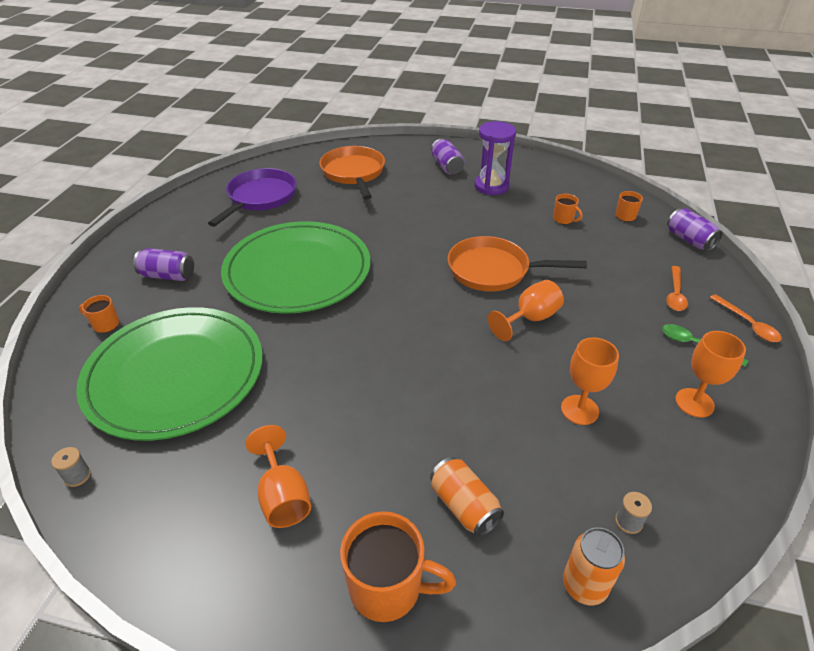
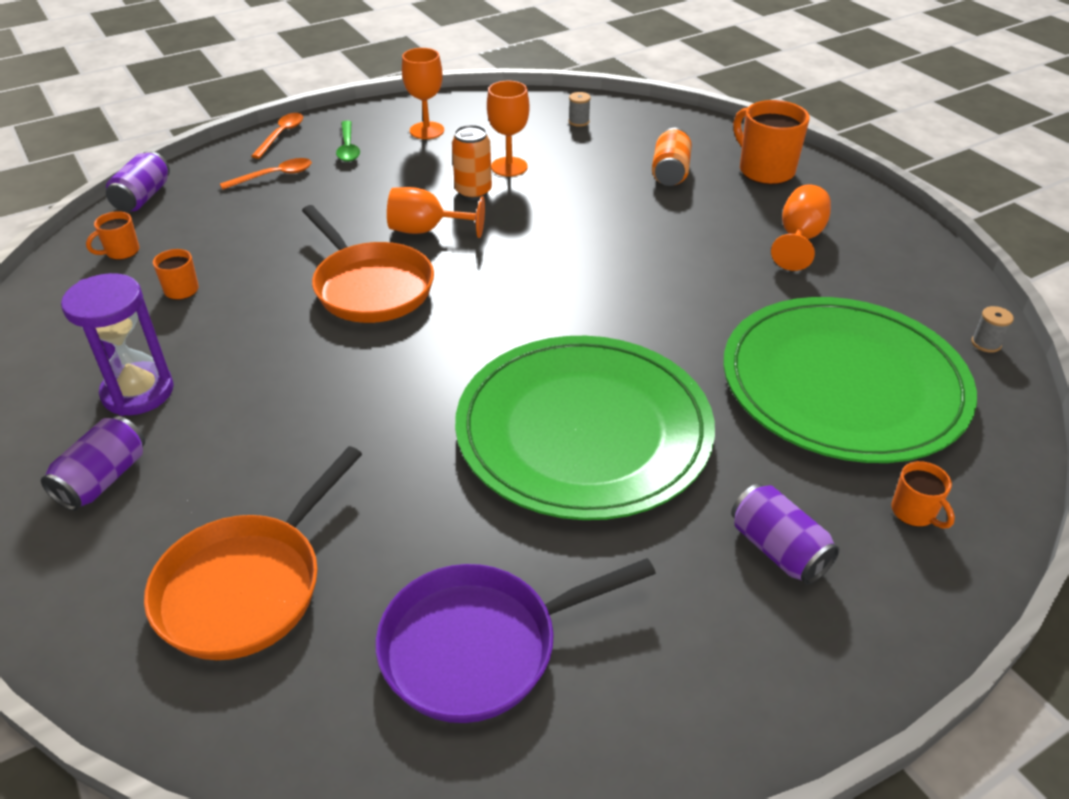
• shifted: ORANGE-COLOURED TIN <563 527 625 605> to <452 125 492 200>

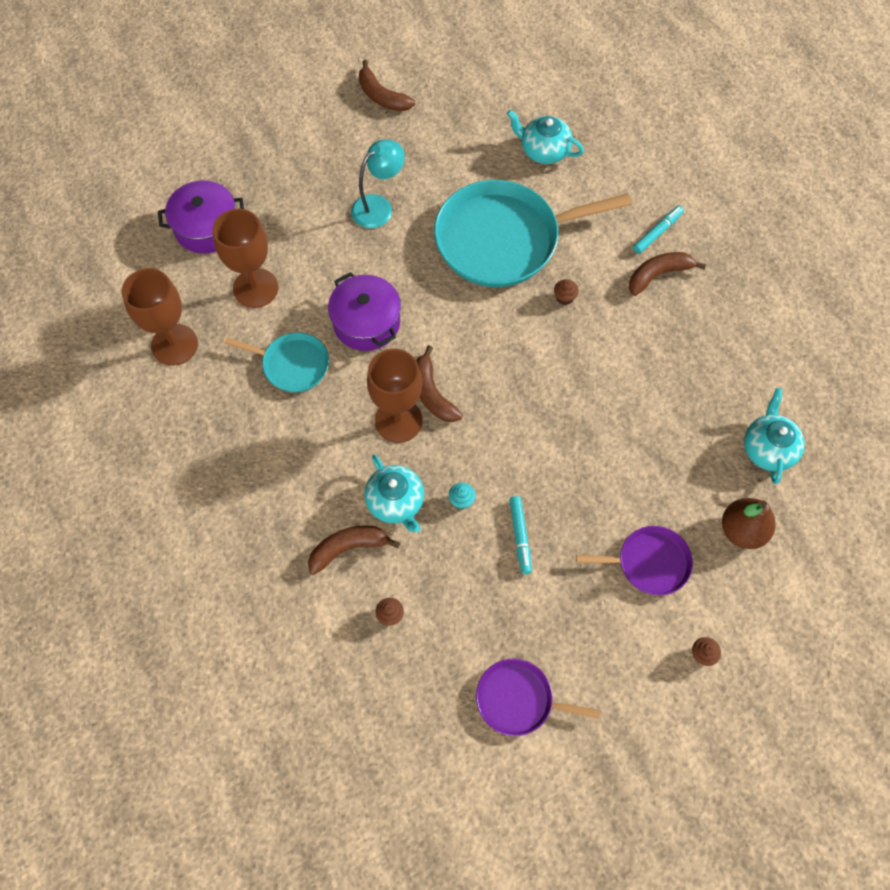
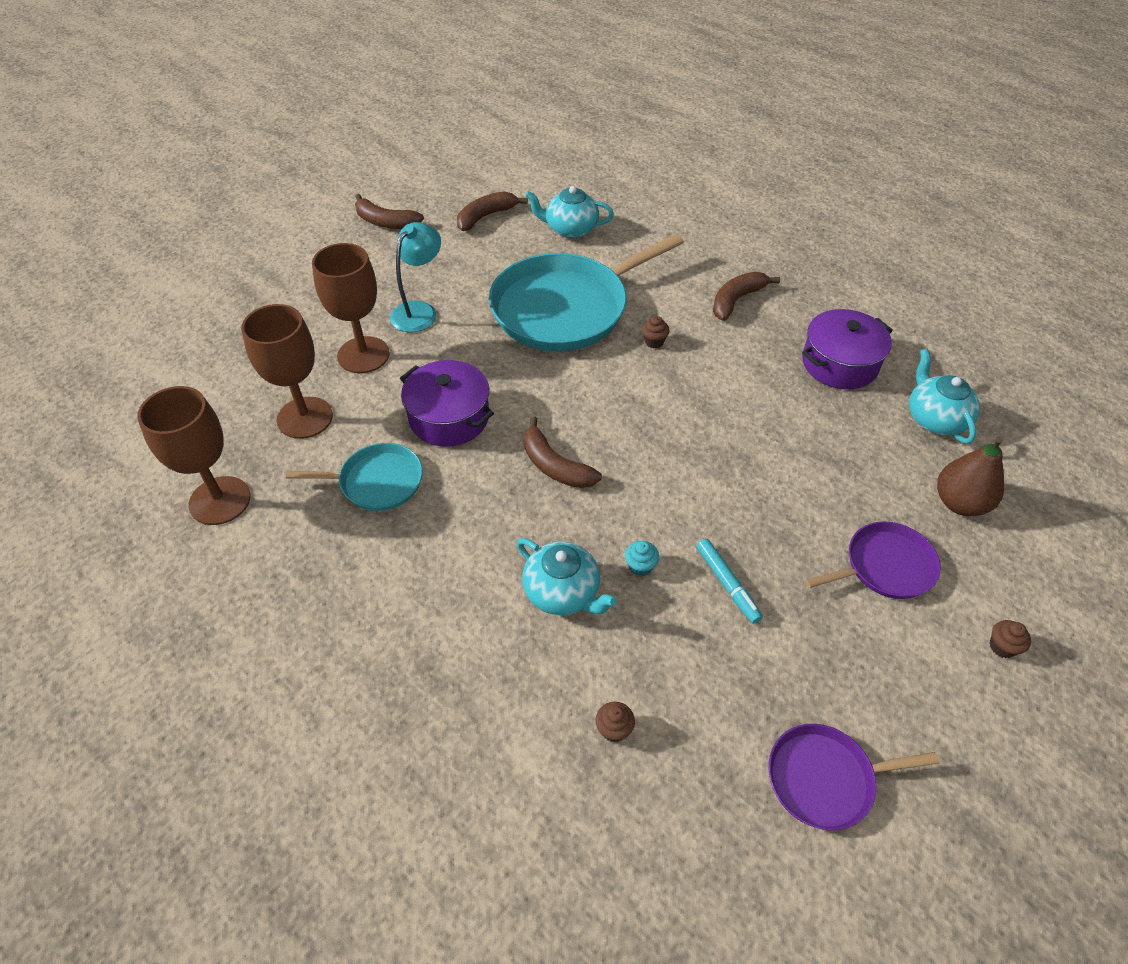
• shifted: PURPLE STOCKPOT <158 180 244 254> to <802 309 893 389>
• gone: TURQUOISE MARKER <633 205 684 254>
• shifted: RUSSET GOBLET <367 349 423 443> to <312 243 390 373>
• shifted: RUSSET BANANA FRUIT <308 526 400 575> to <457 191 528 231>

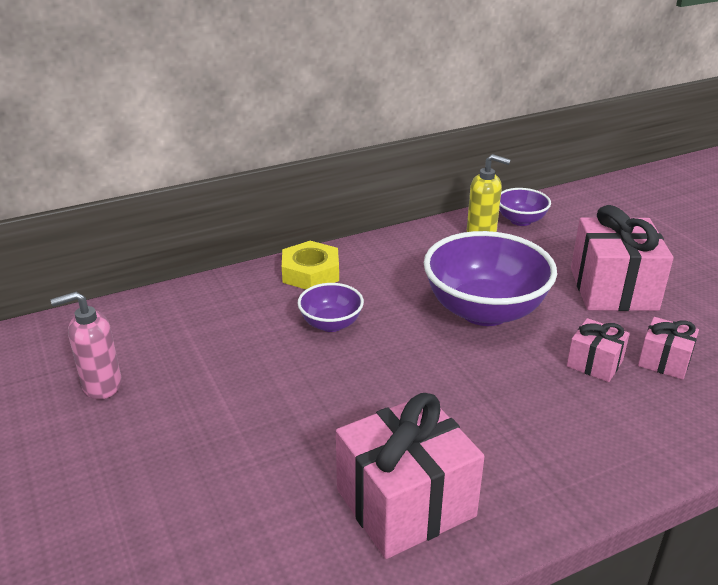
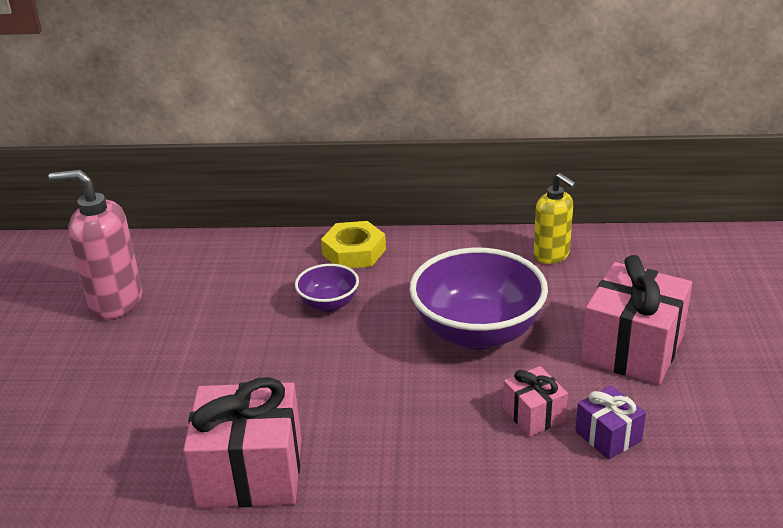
• gone: PURPLE BOWL <499 188 551 226>
• scaled: ROSE-PINK PUMP BOTTLE <51 292 122 399> = <49 170 143 319> x1.53
• repainted: ROSE-PINK WRAPPED GIFT <638 317 699 380> to PURPLE WRAPPED GIFT <575 385 646 460>

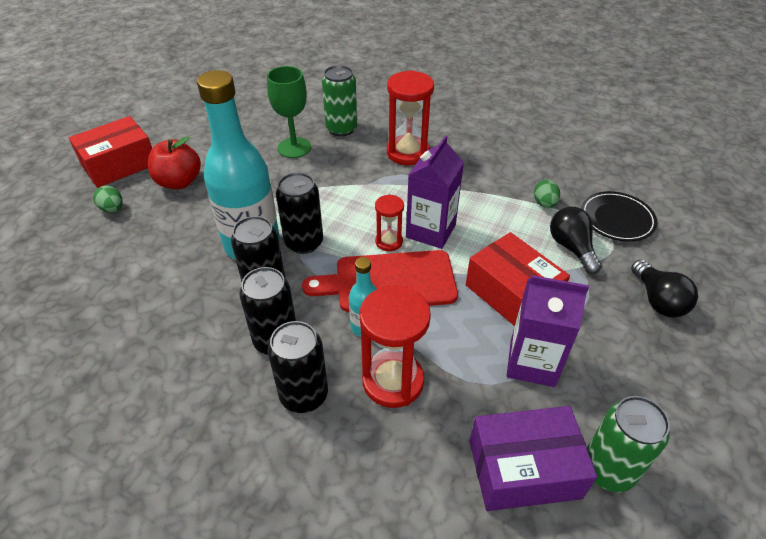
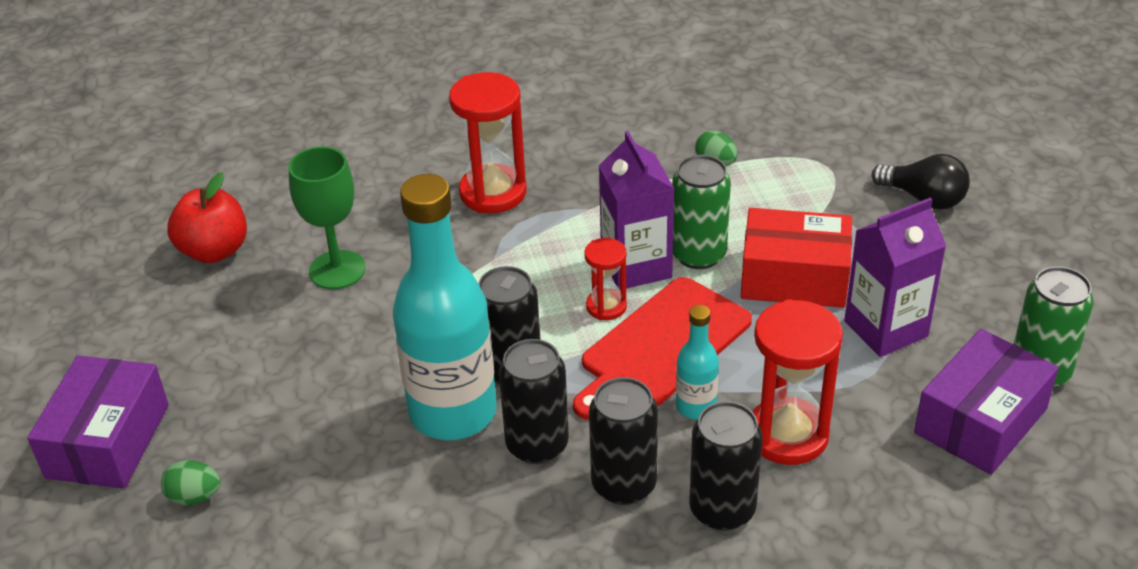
• shifted: EMERALD TIN <322 65 357 136> to <672 155 731 269>
• repainted: CRIMSON PACKAGE <69 116 152 188> to PURPLE PACKAGE <27 355 169 489>
• shifted: CRIMSON APPLE FRUIT <148 136 201 189> to <167 172 247 263>
• gone: EBONY DINNER PLATE <581 191 657 242>
• gone: EBONY BULB <550 207 602 274>

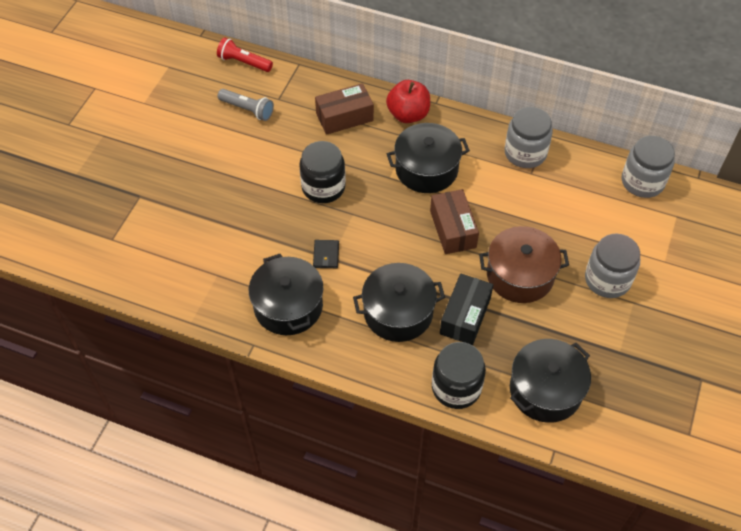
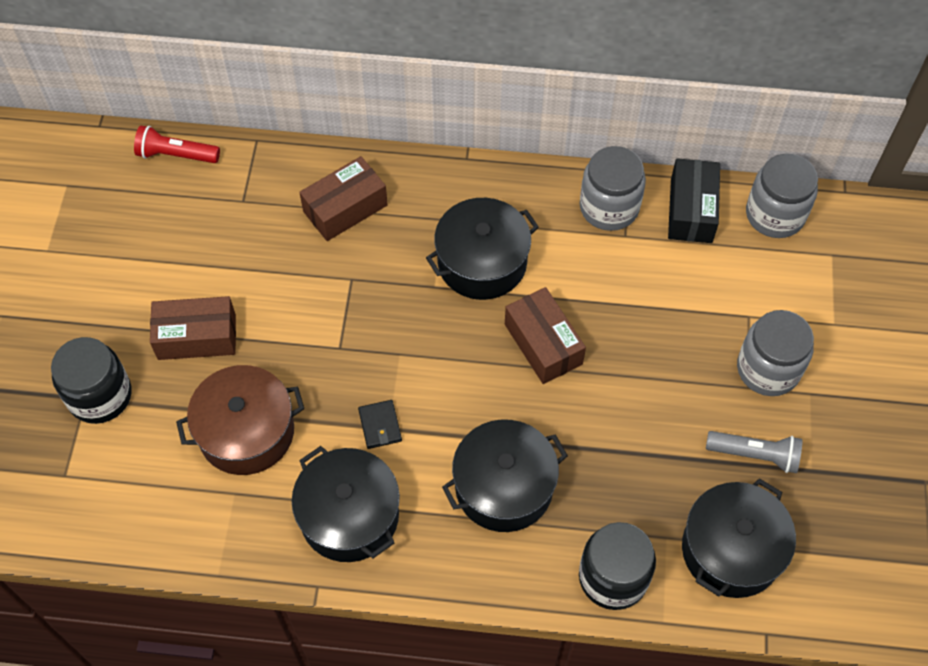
• gone: CRIMSON APPLE FRUIT <386 80 430 123>
• shifted: GREY TORCH <218 89 274 121> to <706 431 802 473>
• shifted: EBONY JAR <299 141 346 203> to <51 337 132 424>
• shifted: RUSSET STOCKPOT <479 226 569 303> to <176 365 304 475>
• shifted: EBONY PACKAGE <440 273 493 345> to <668 158 720 243>
• new: RUSSET PACKAGE <150 296 236 360>

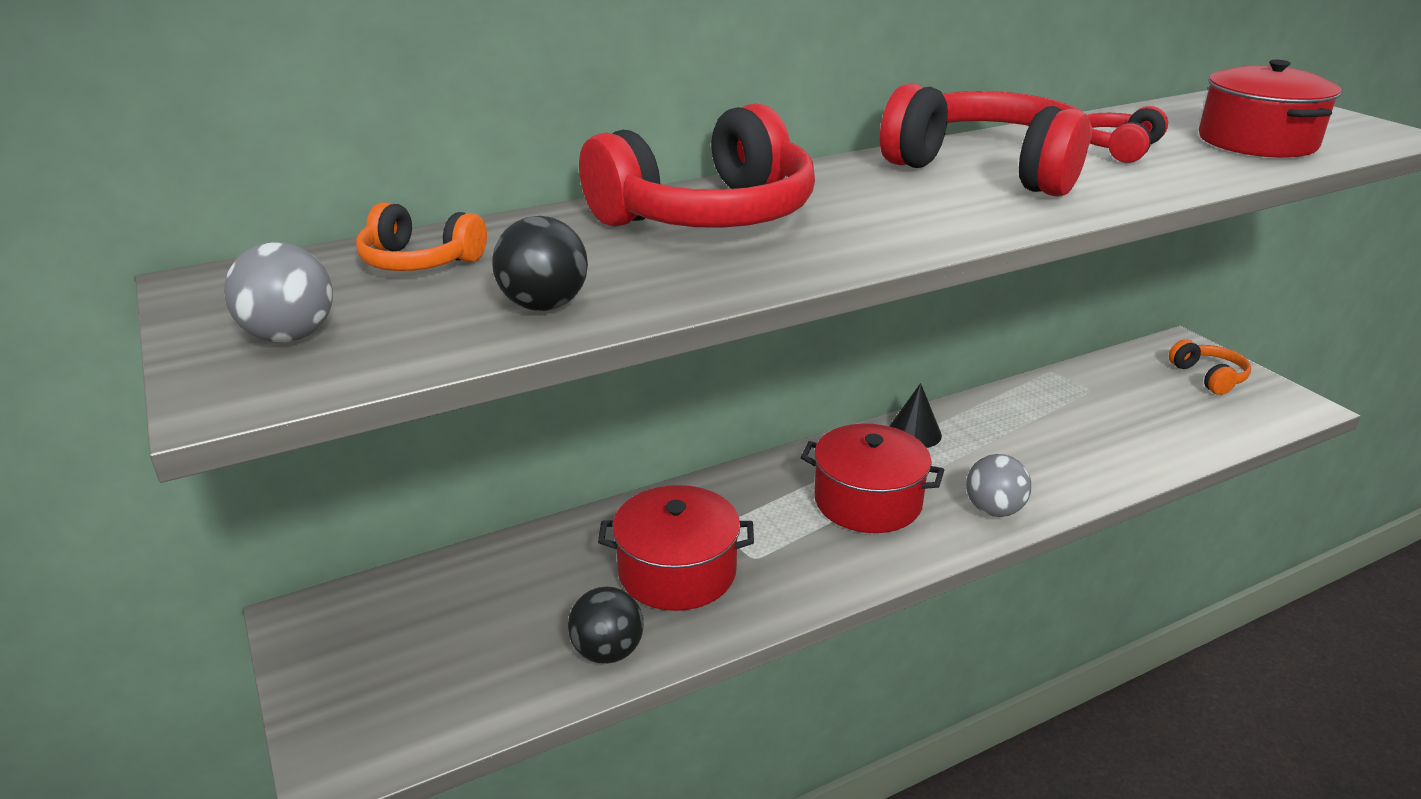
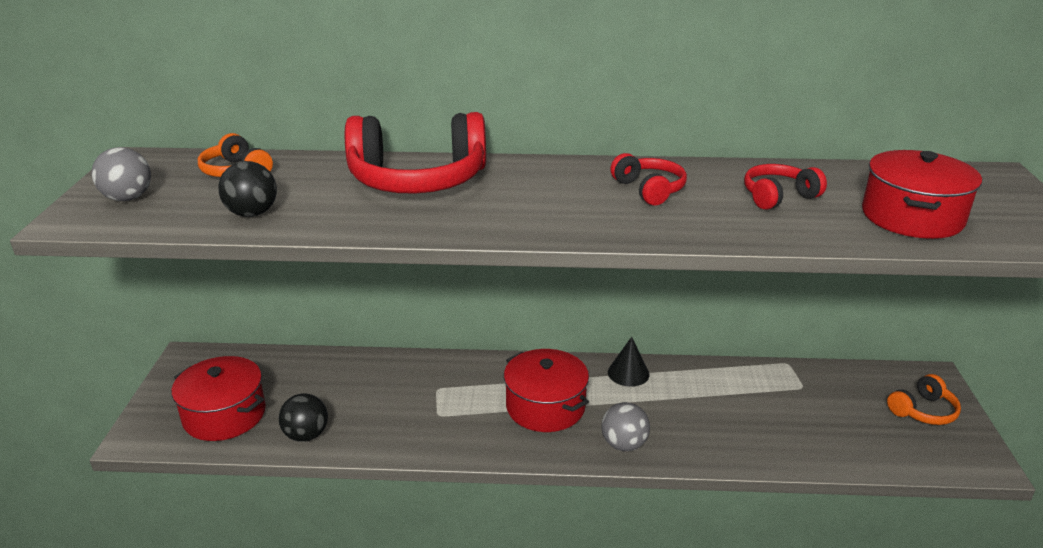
• scaled: CRIMSON OVER-EAR HEADPHONES <880 83 1092 197> = <610 153 687 206> x0.49
• rotated: ORANGE-COLOURED OVER-EAR HEADPHONES <1169 339 1251 395> = <887 374 961 425> 45 degrees clockwise
• shifted: CRIMSON STOCKPOT <598 485 754 611> to <171 356 266 441>

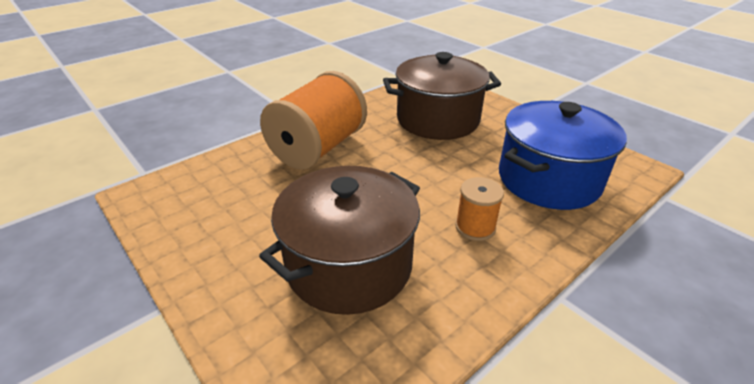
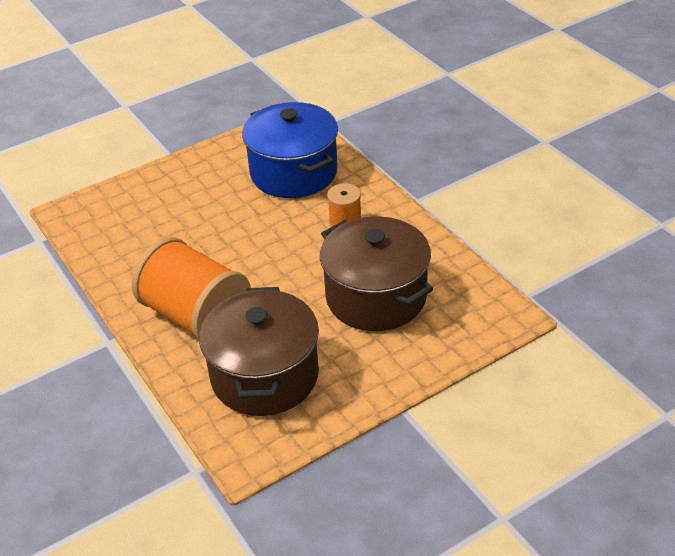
• shifted: RUSSET STOCKPOT <383 52 501 140> to <199 287 319 416>

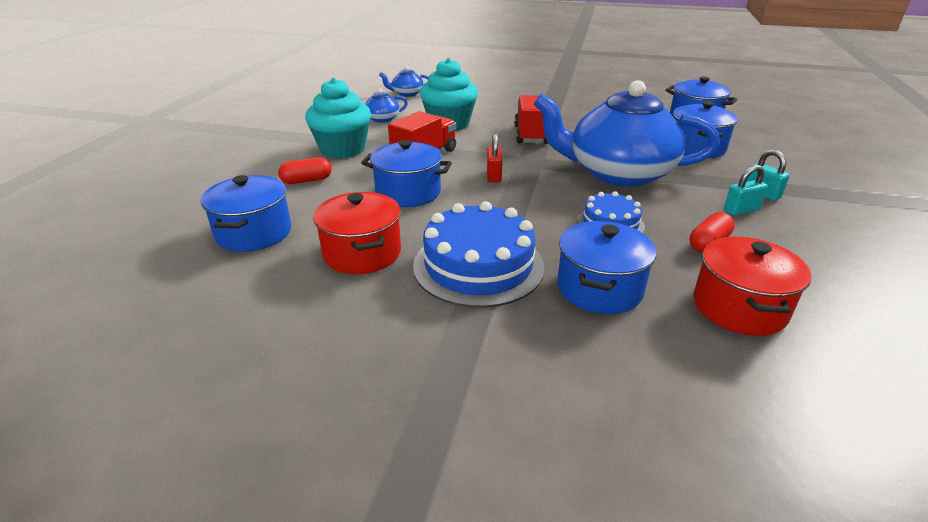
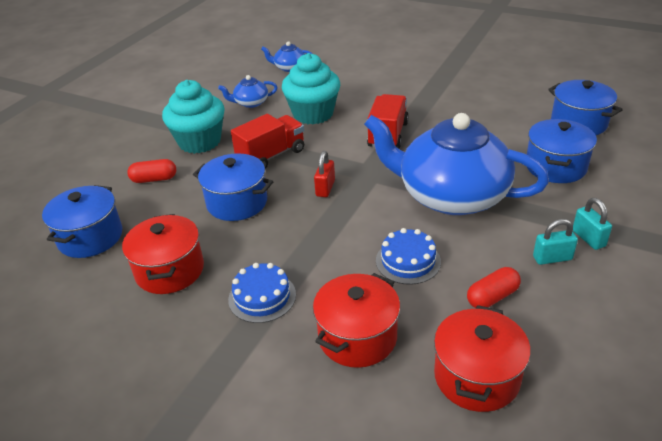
• scaled: BLUE CAKE <413 201 545 308> = <228 263 296 323> x0.57
• repainted: BLUE STOCKPOT <557 221 656 314> to CRIMSON STOCKPOT <313 273 400 368>

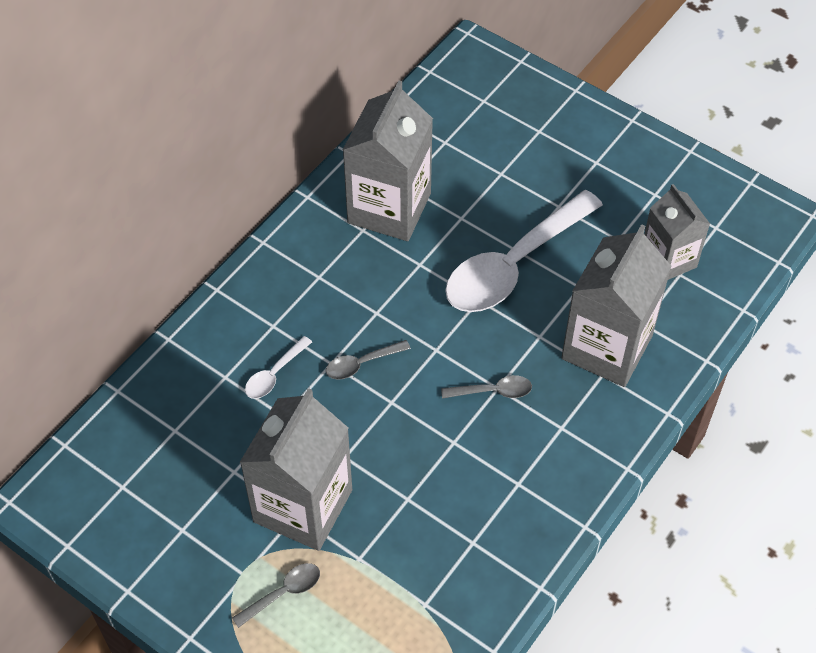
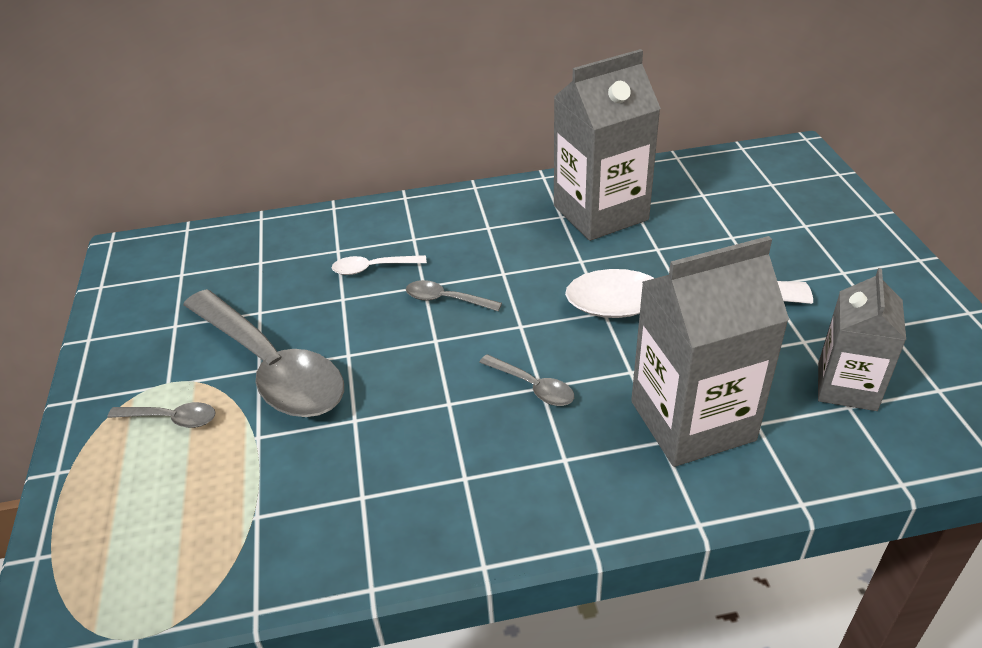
• swapped: GREY MILK CARTON <239 388 352 551> to GREY TEASPOON <183 289 344 417>

